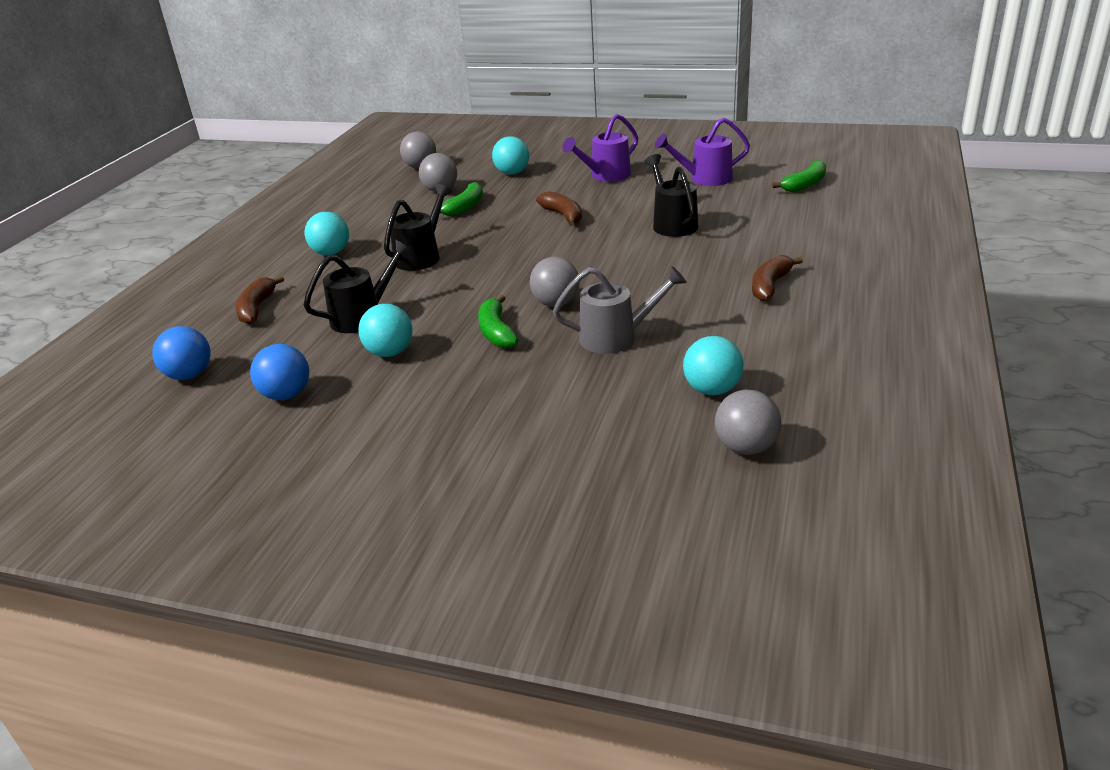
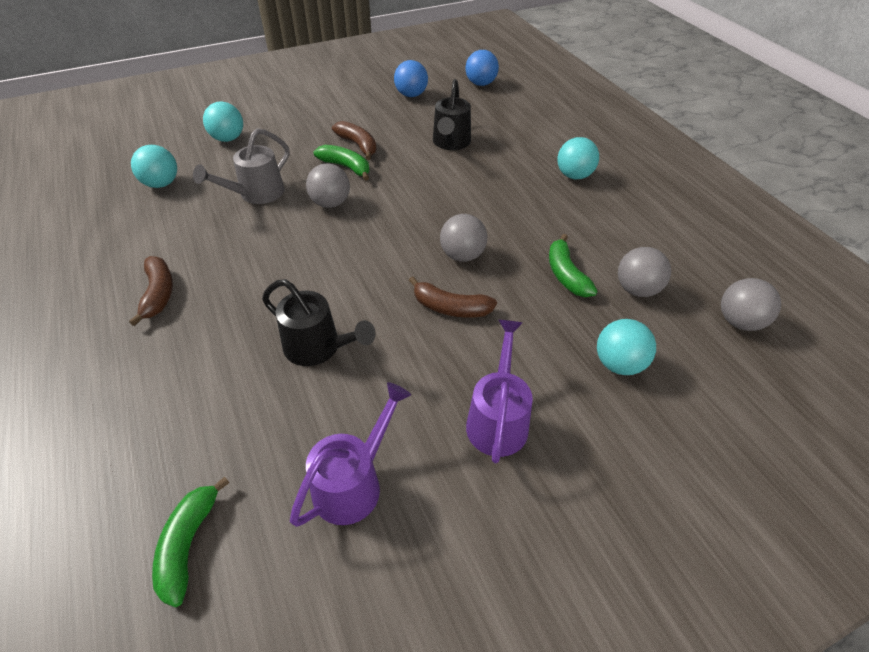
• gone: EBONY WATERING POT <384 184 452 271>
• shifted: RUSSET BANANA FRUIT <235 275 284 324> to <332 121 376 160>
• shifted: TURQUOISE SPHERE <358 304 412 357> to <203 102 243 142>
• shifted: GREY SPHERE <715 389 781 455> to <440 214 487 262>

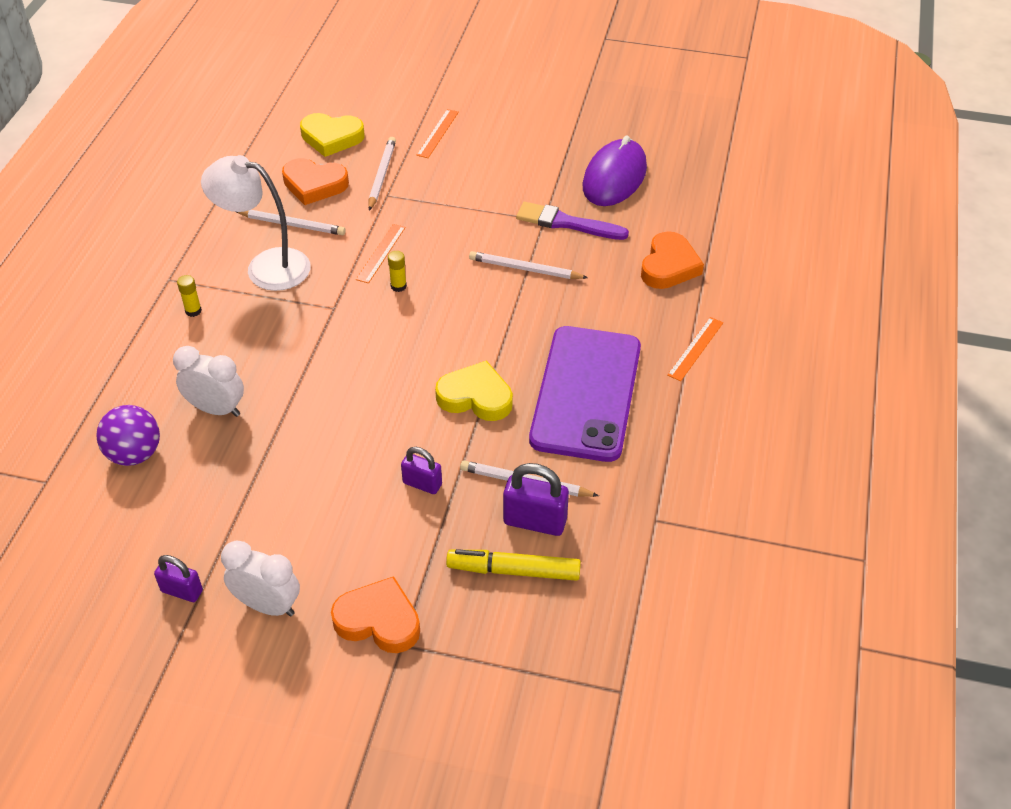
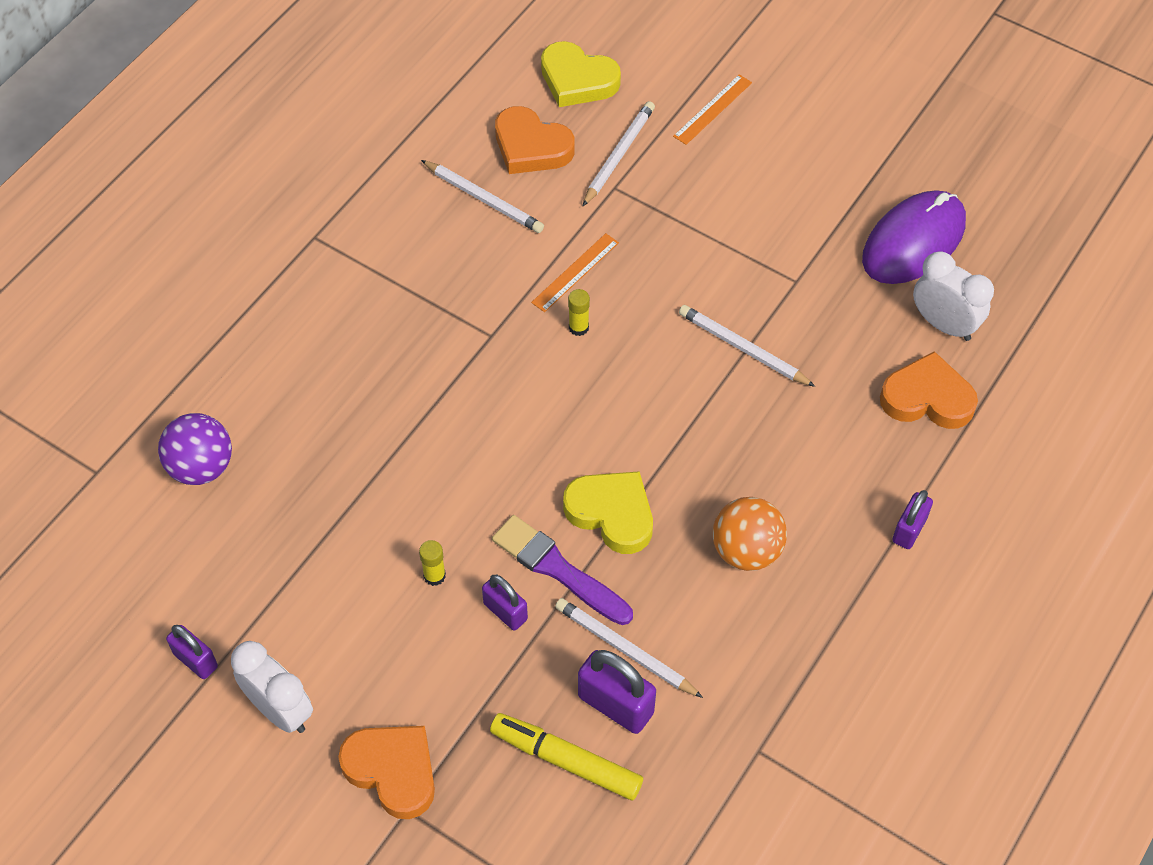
• gone: WHITE DESK LAMP <201 155 311 291>
• shifted: PURPLE PAINT BRUSH <516 202 629 240> to <492 515 633 625>
• rotated: ORANGE-COLOURED HEART SHAPE <641 231 704 289> = <880 351 978 429> 120 degrees counterclockwise
• shifted: GOLDEN STICK OF GLUE <177 275 202 317> to <419 540 446 586>
• swapped: ORANGE-COLOURED STRAIGHTEDGE <667 317 723 381> to PURPLE LOCK <892 490 933 549>
• swapped: PURPLE SMARTPHONE <529 326 641 462> to ORANGE-COLOURED SPHERE <713 497 787 571>
• shifted: WHITE CLOCK <173 346 244 417> to <913 251 994 341>

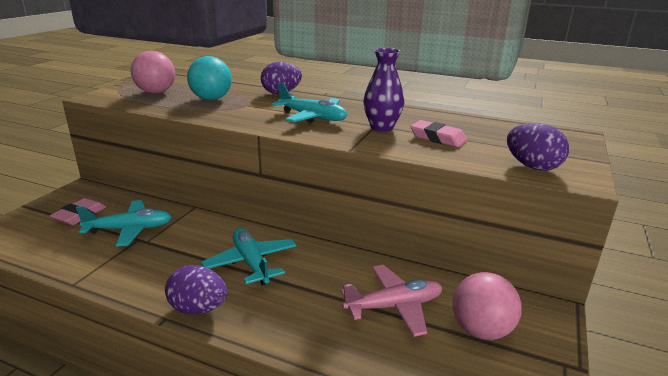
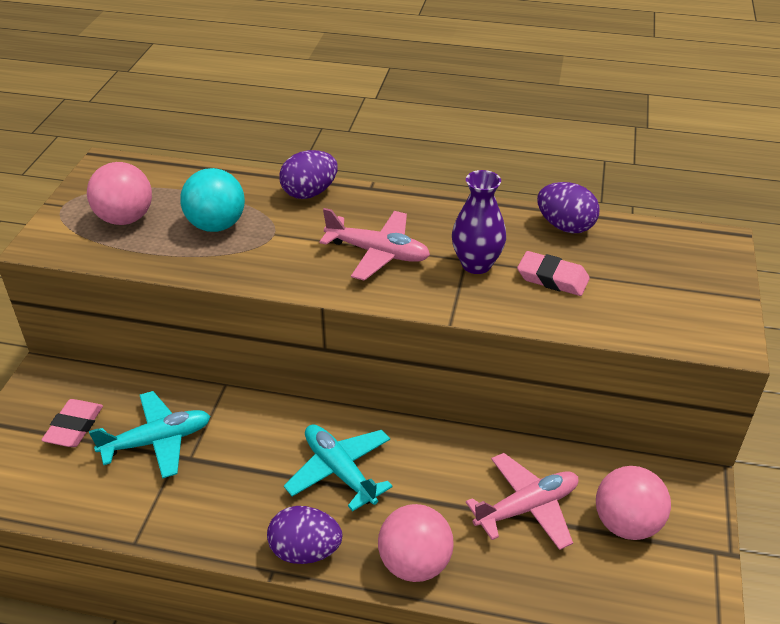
• repainted: TURQUOISE TOY PLANE <272 83 347 123> to ROSE-PINK TOY PLANE <319 208 430 281>
• shifted: PURPLE EGG SHAPE <507 123 569 171> to <537 182 599 233>
• new: ROSE-PINK SPHERE <378 504 454 582>

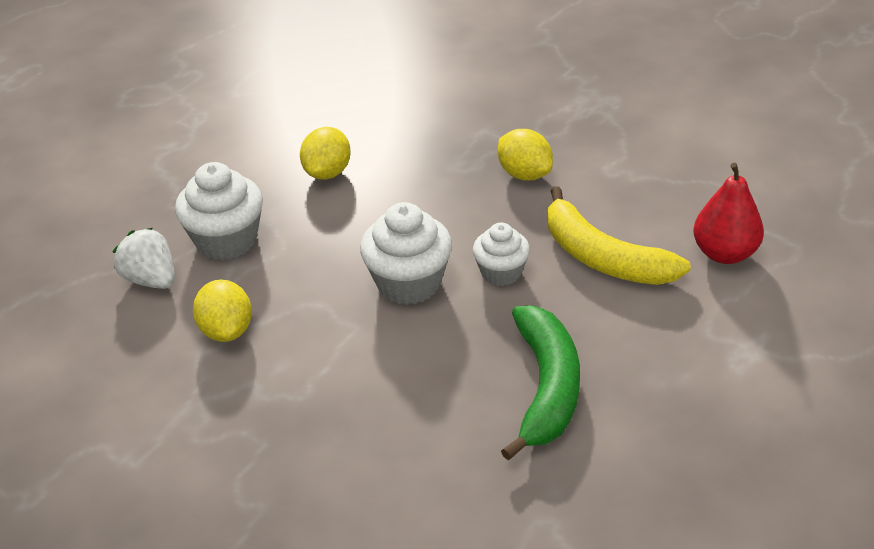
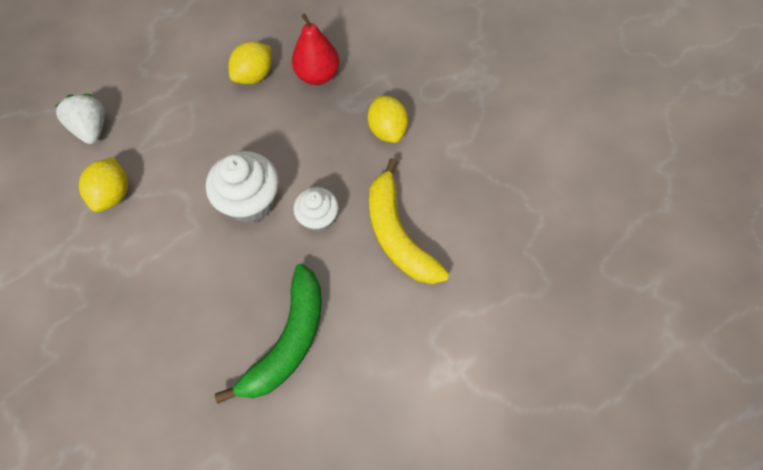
• gone: WHITE CUPCAKE <175 162 263 260>
• shifted: CRIMSON TOY PEAR <693 163 764 264> to <292 13 339 85>

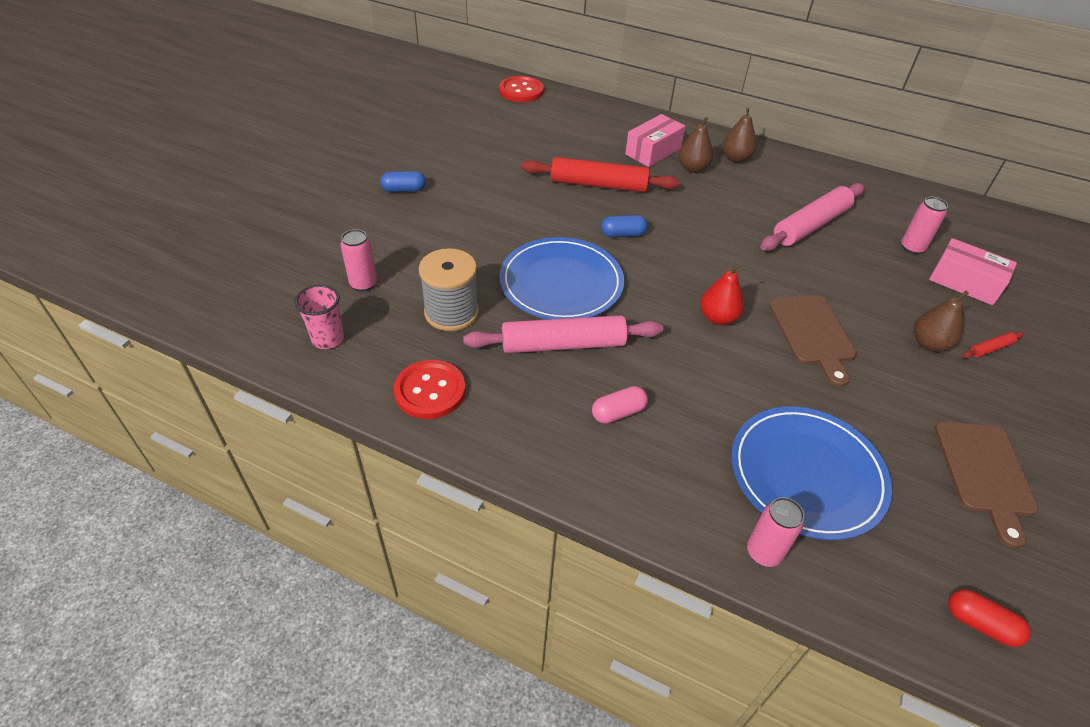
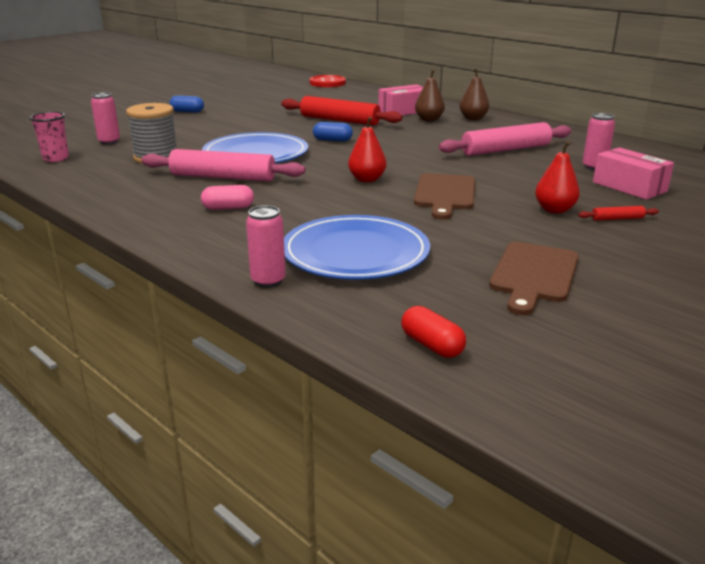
• repainted: RUSSET TOY PEAR <914 291 969 352> to CRIMSON TOY PEAR <535 141 580 214>
• gone: CRIMSON SEWING BUTTON <394 360 466 419>

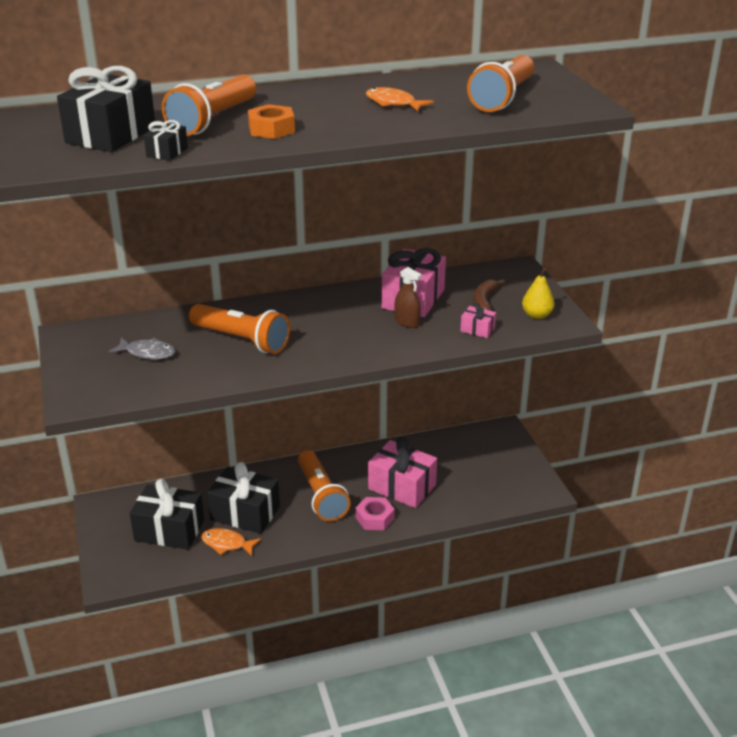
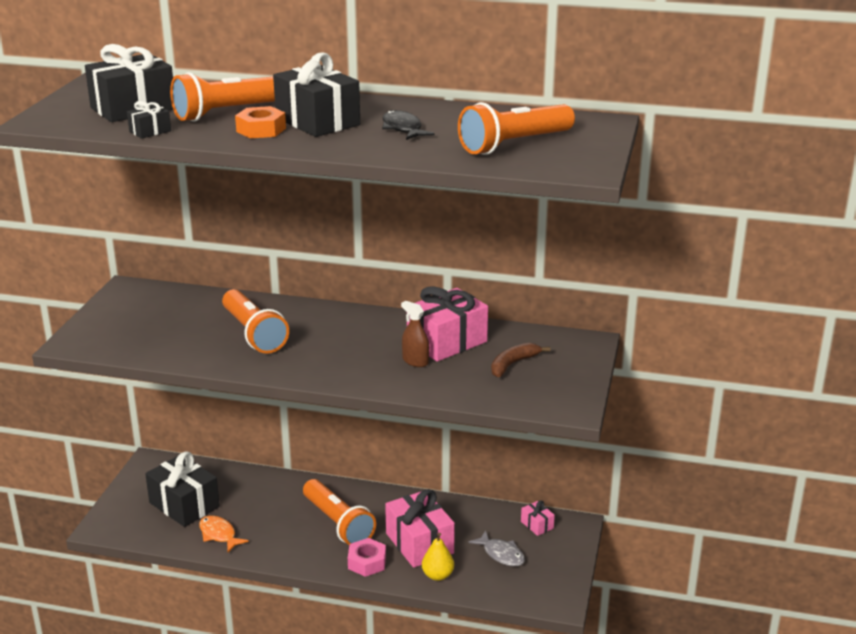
• repainted: ORANGE-COLOURED FISH <366 87 434 111> to EBONY FISH <382 110 434 140>
• rotated: RUSSET SPRAYER <395 267 422 328> = <401 301 429 367> 150 degrees clockwise
• shifted: GOLDEN TOY PEAR <522 268 555 319> to <422 533 454 581>
• shifted: ROSE-PINK WRAPPED GIFT <460 303 496 338> to <521 500 555 536>
• shifted: GREY FISH <109 337 176 360> to <468 530 525 566>
• rotated: ORANGE-COLOURED TORCH <298 450 351 521> = <303 479 376 545> 45 degrees counterclockwise
• shifted: EBONY WRAPPED GIFT <207 462 280 534> to <273 53 360 137>

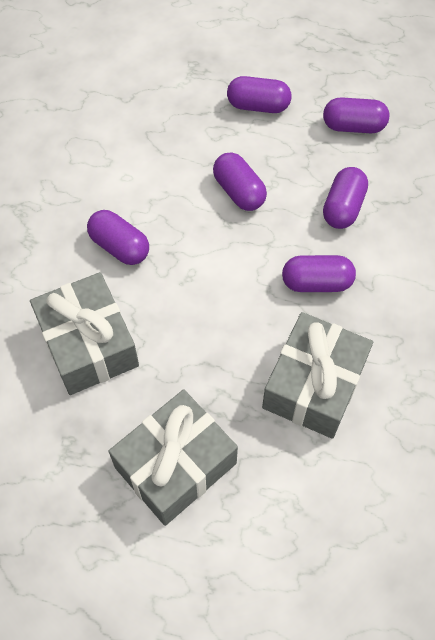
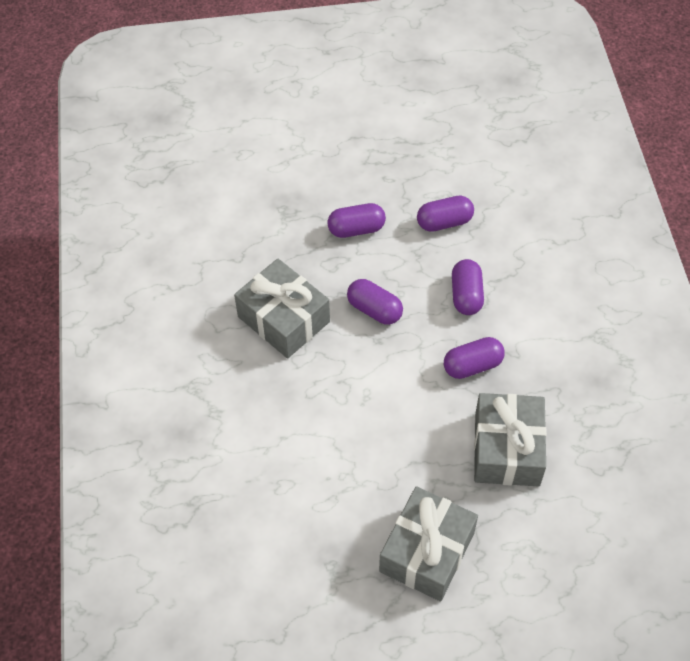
• gone: PURPLE CAPSULE <87 210 149 265>
• shifted: GREY WRAPPED GIFT <30 272 139 395> to <234 259 330 358>

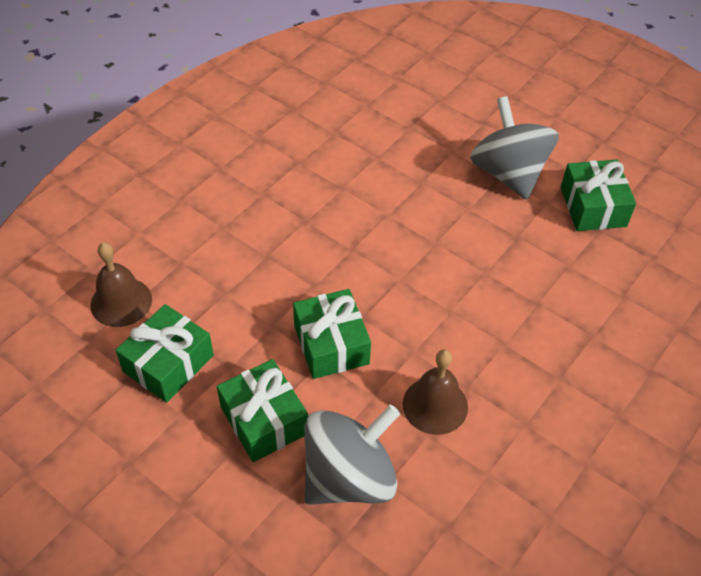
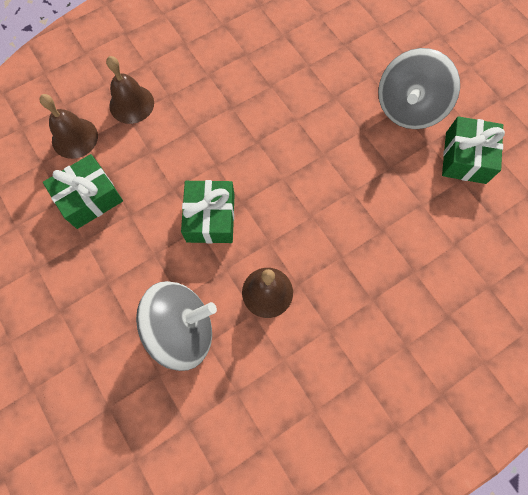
• rotated: GREY WHIRLIGIG <470 96 559 200> = <378 48 460 129> 150 degrees counterclockwise
• gone: EMERALD WRAPPED GIFT <217 359 308 462>
• new: RUSSET HAND BELL <106 56 154 124>

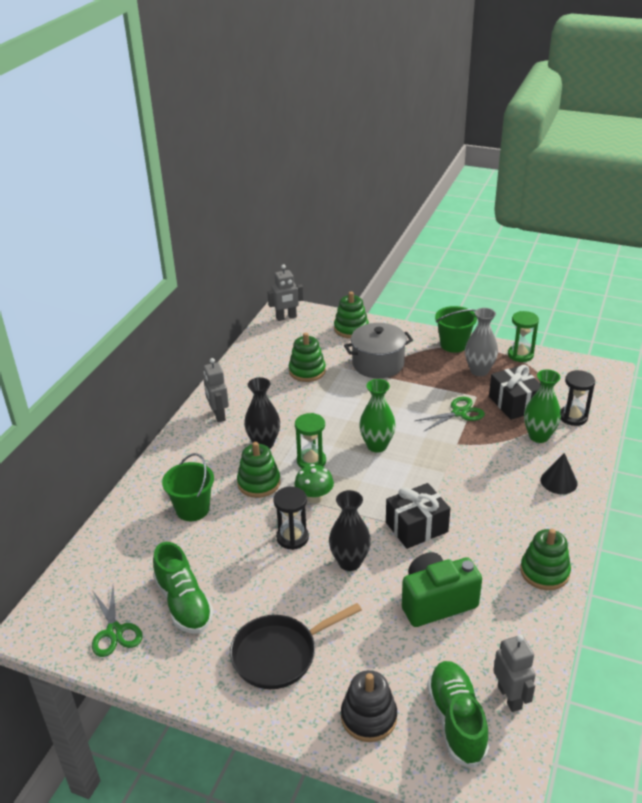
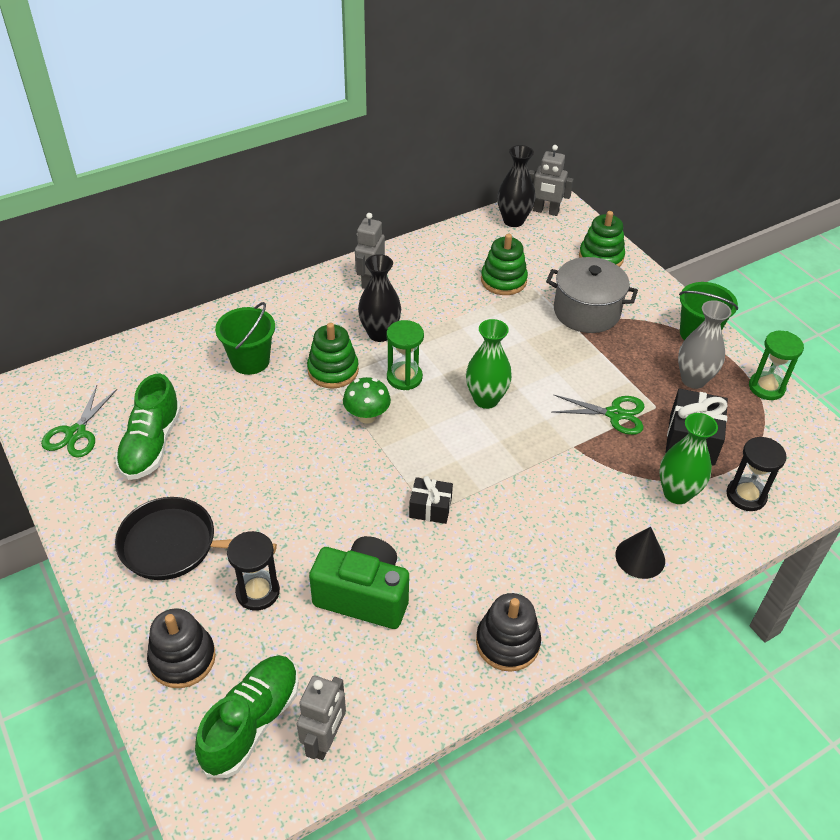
• scaled: EBONY WRAPPED GIFT <386 483 450 549> = <409 476 453 524> x0.62
• shifted: EBONY HOURGLASS <273 487 309 550> to <227 531 280 611>
• shifted: EBONY FLOWER VASE <329 490 371 571> to <497 145 536 227>
• repainted: EMERALD STACKING RINGS <520 529 571 590> to EBONY STACKING RINGS <476 593 541 672>

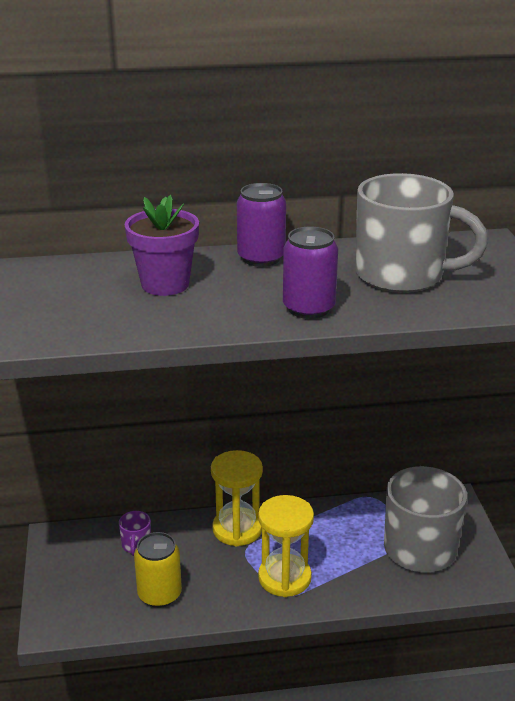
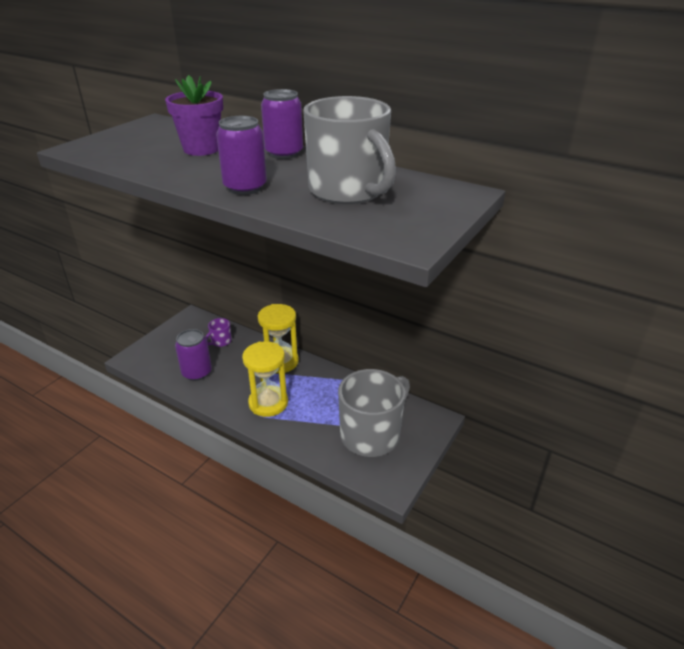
• repainted: GOLDEN TIN <134 532 182 608> to PURPLE TIN <175 329 212 381>

